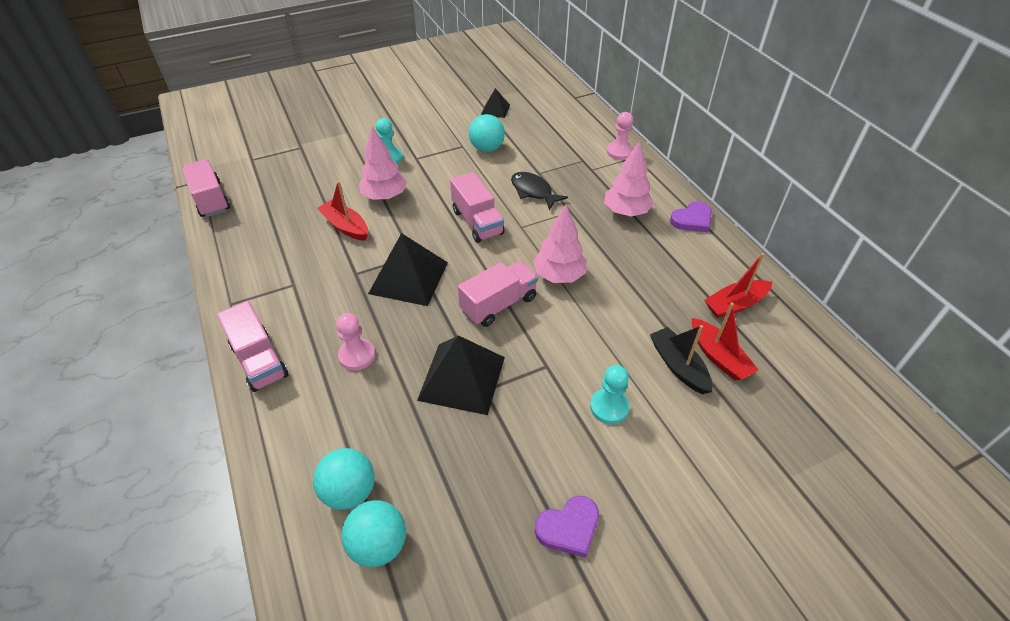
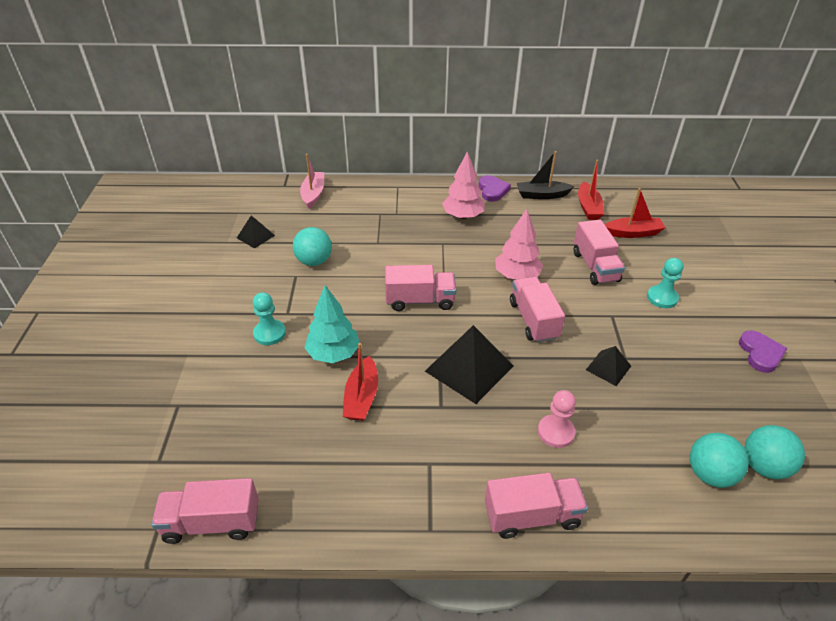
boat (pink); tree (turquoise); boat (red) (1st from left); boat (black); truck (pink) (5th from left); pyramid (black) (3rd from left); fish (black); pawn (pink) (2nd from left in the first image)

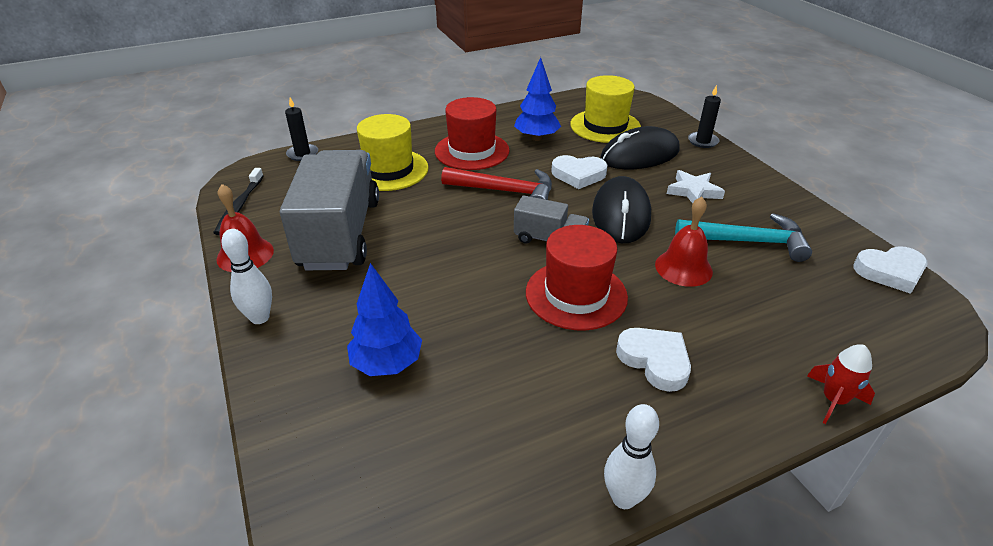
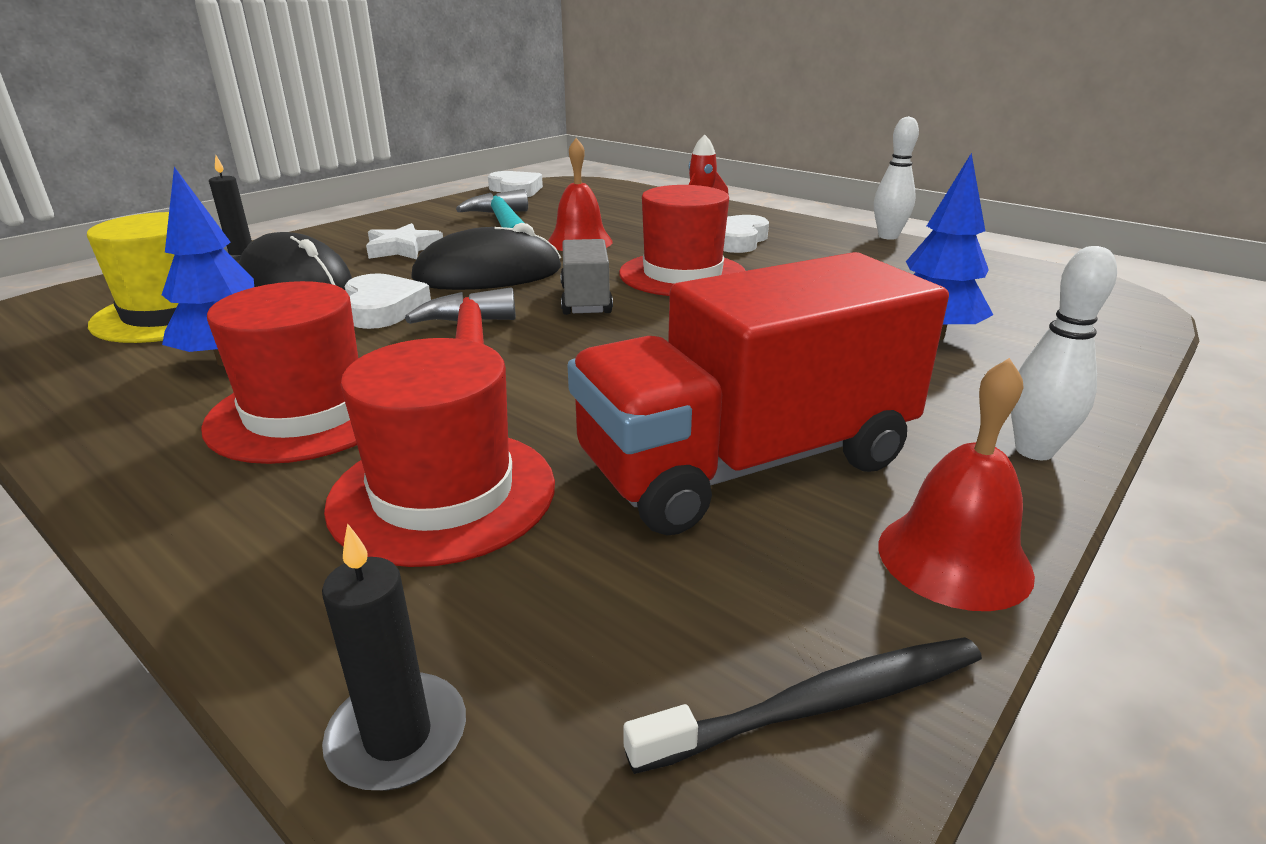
hat (red) (2nd from left); truck (red)

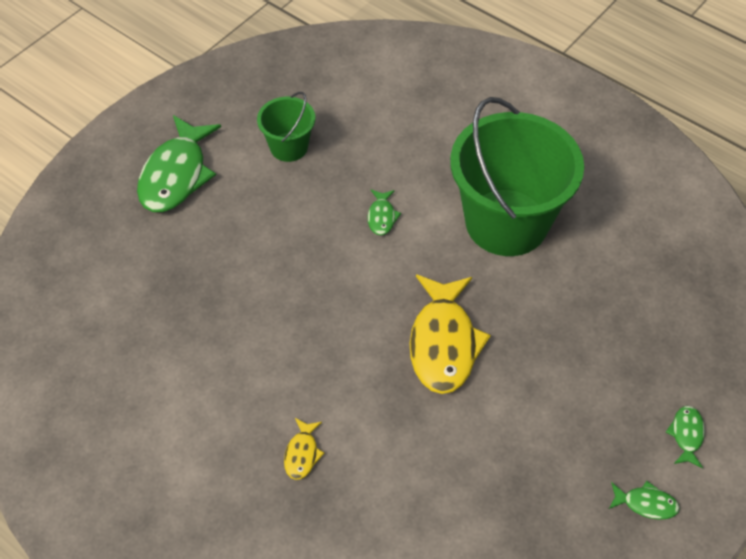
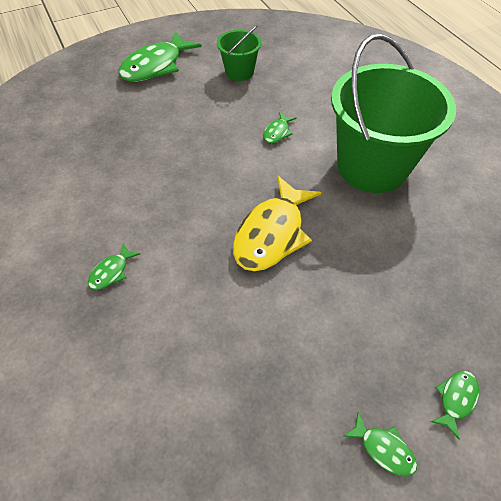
fish (green) (1st from left)

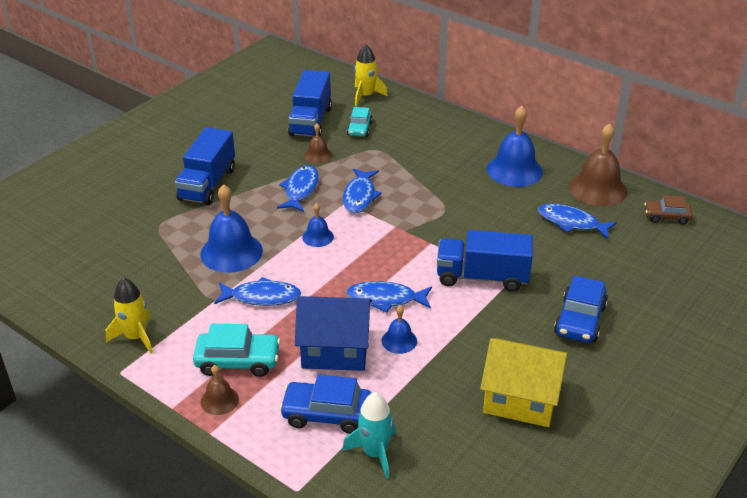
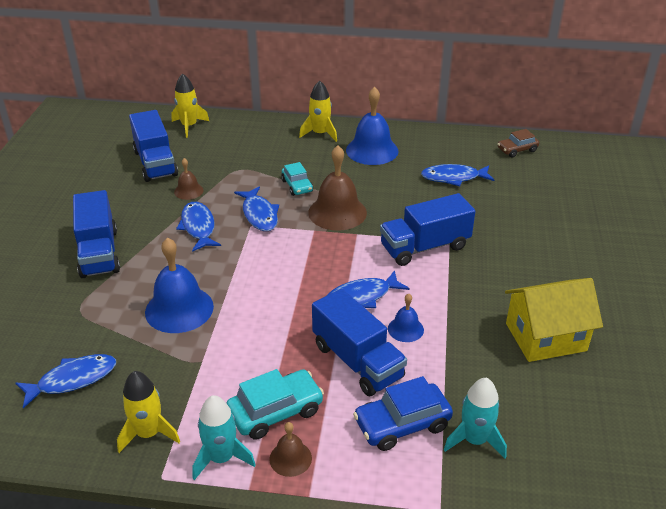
fish (blue) (1st from left); rocket (turquoise) (1st from left); car (turquoise) (2nd from left); rocket (yellow) (3rd from left); bell (brown) (3rd from left); truck (blue) (3rd from left); bell (blue) (2nd from left in the first image); car (blue) (2nd from left in the first image)

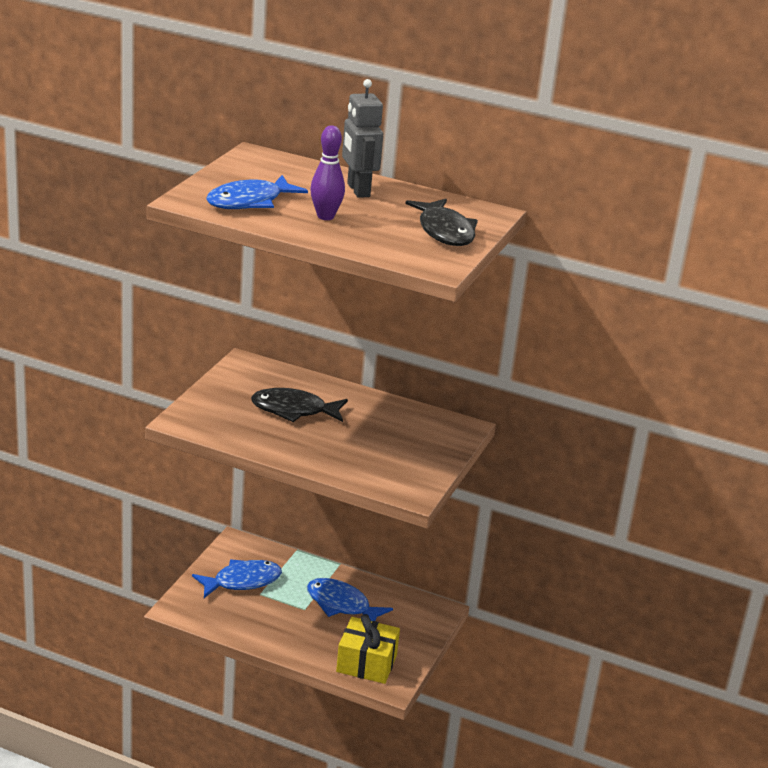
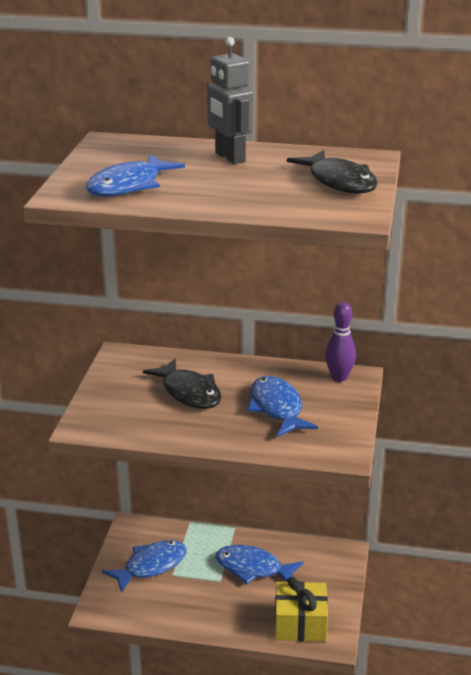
fish (black) (1st from left); fish (blue) (4th from left); bowling pin (purple)

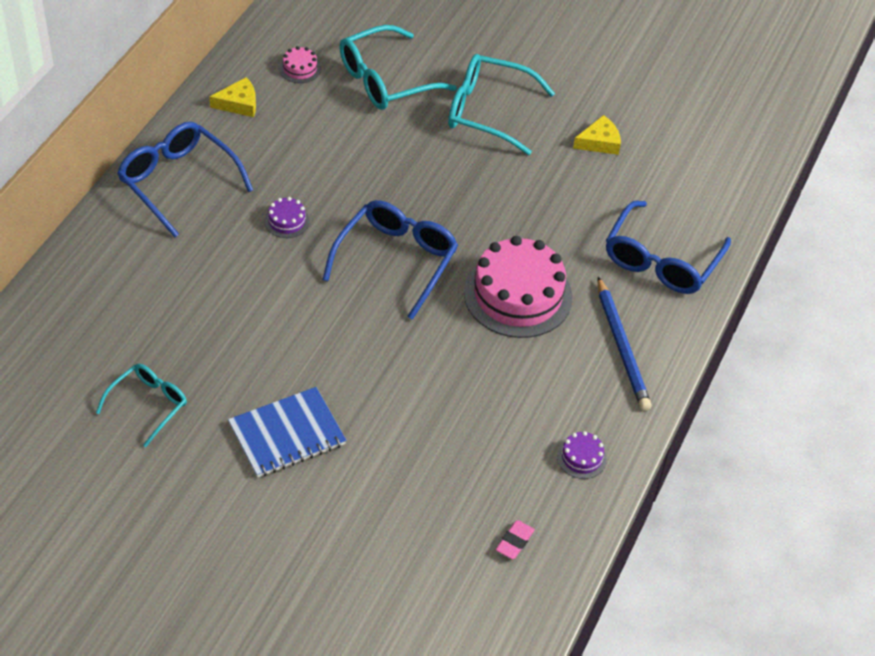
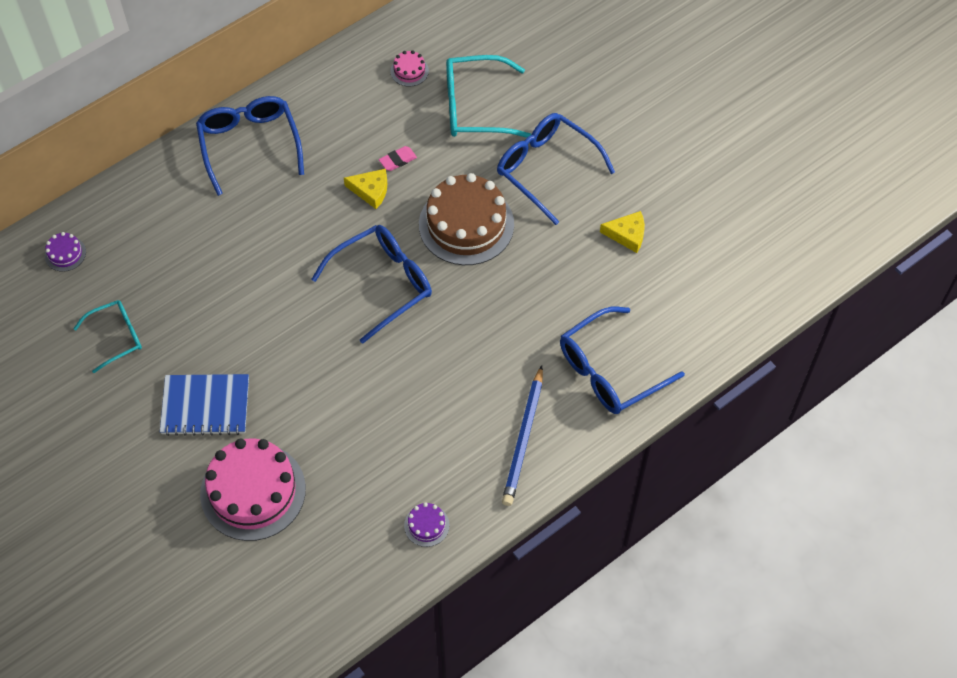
cake (purple) (1st from left); cake (pink) (1st from left); cheese (yellow) (1st from left); eraser (pink); cake (brown); glasses (blue) (3rd from left)

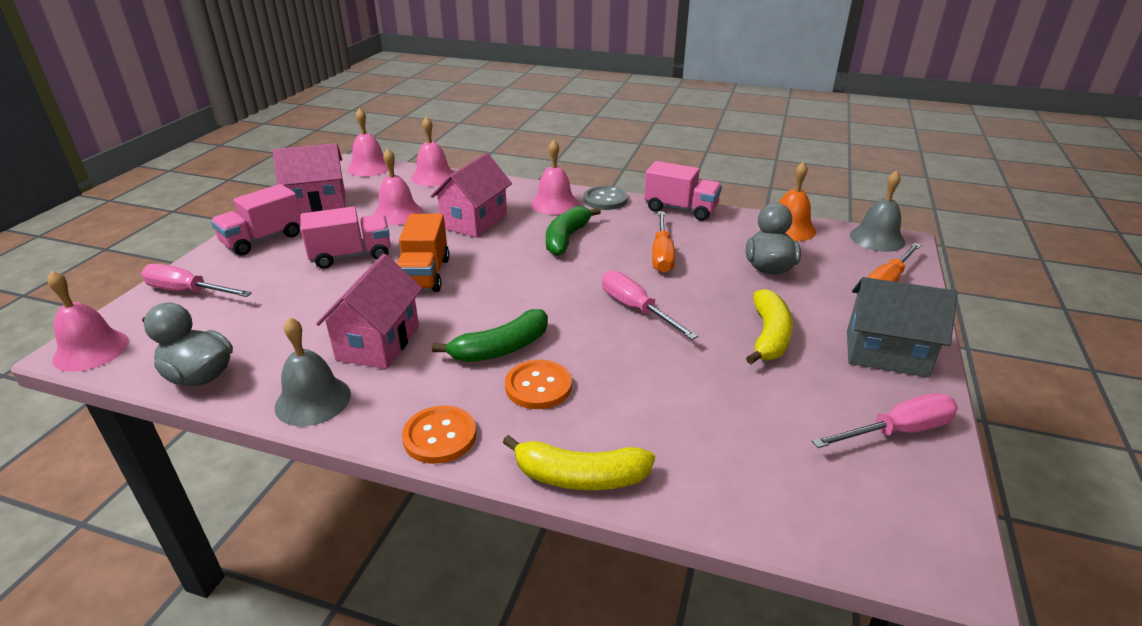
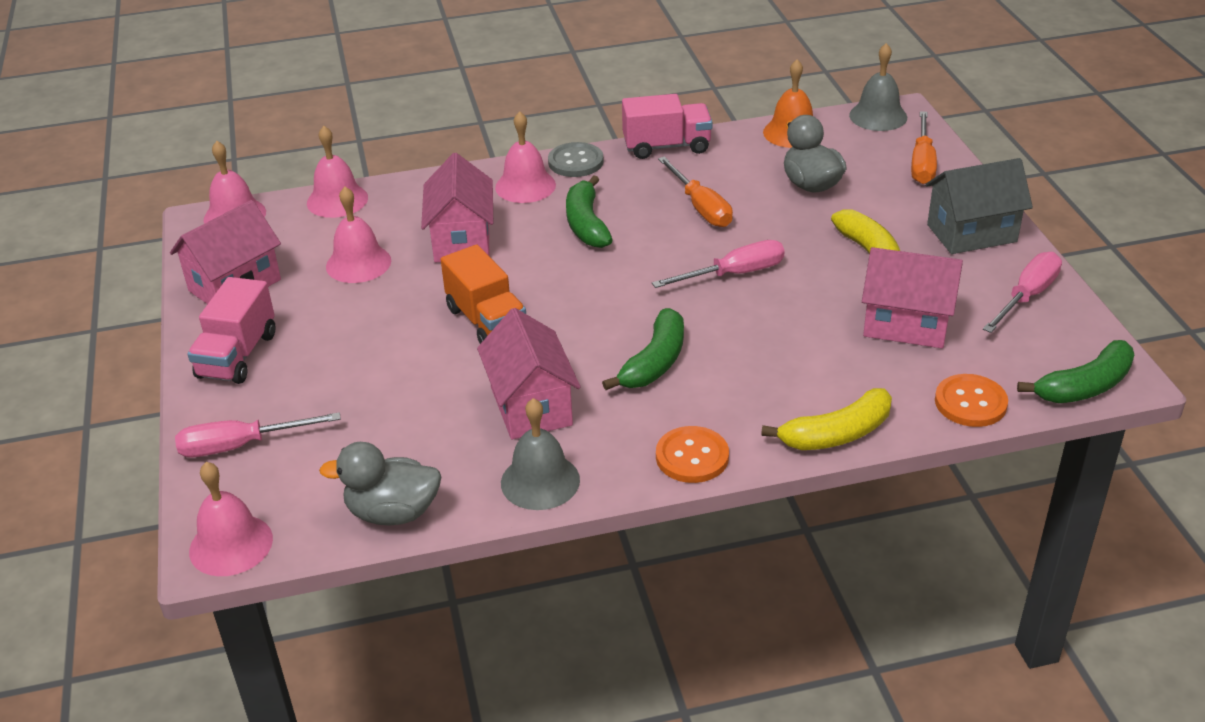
screwdriver (pink) (2nd from left); house (pink) (4th from left); button (orange) (2nd from left); banana (green) (3rd from left); truck (pink) (2nd from left in the first image)

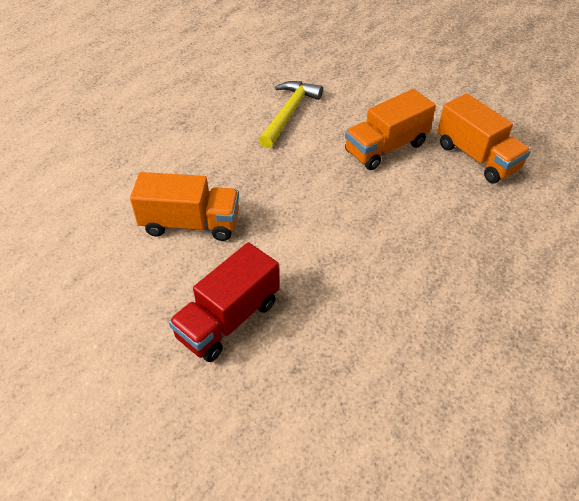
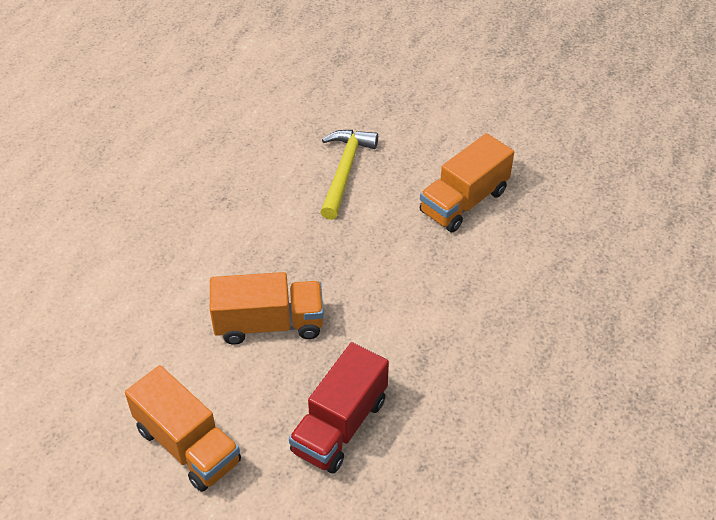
truck (orange) (1st from left)

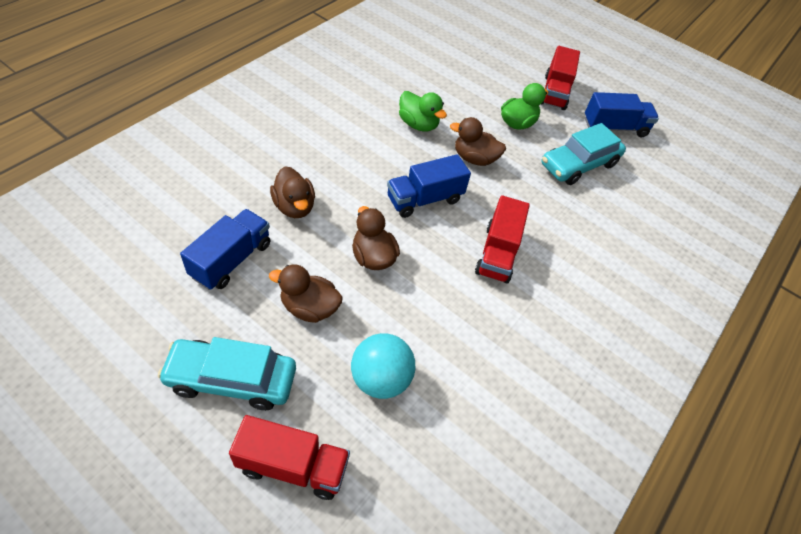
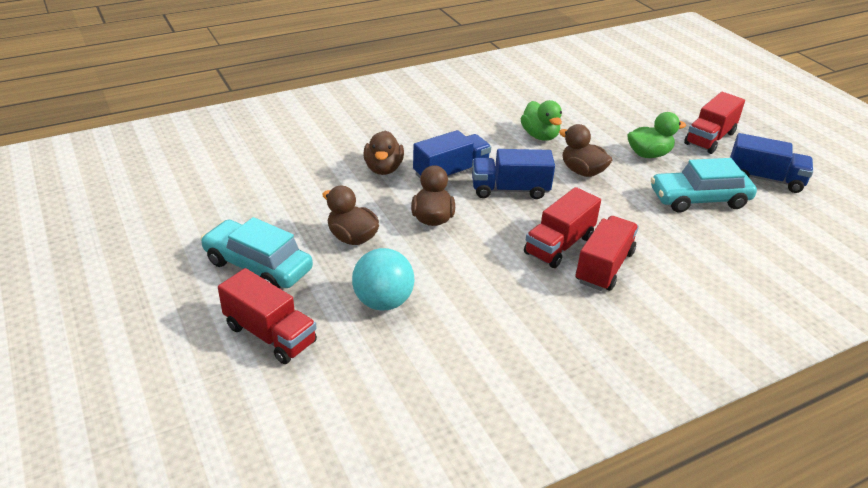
truck (blue) (1st from left); truck (red) (3rd from left)

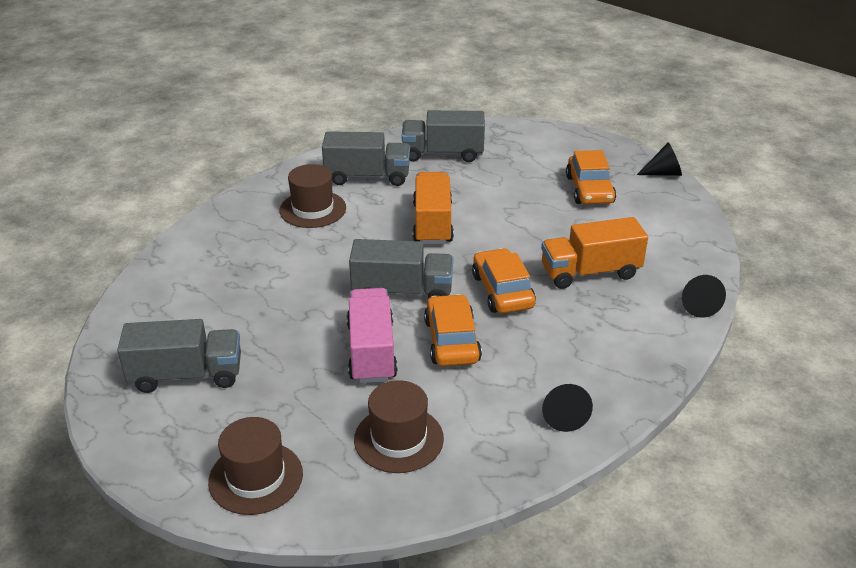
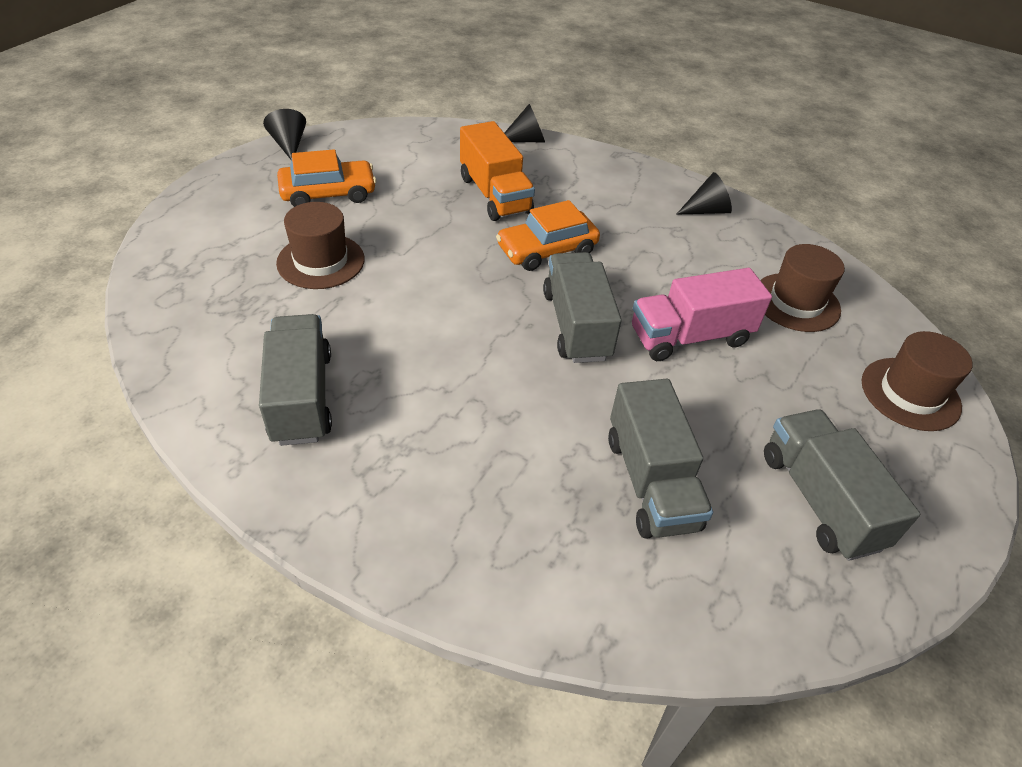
hat (brown) (1st from left); truck (grey) (3rd from left); truck (orange) (1st from left in the first image); car (orange) (1st from left in the first image)

